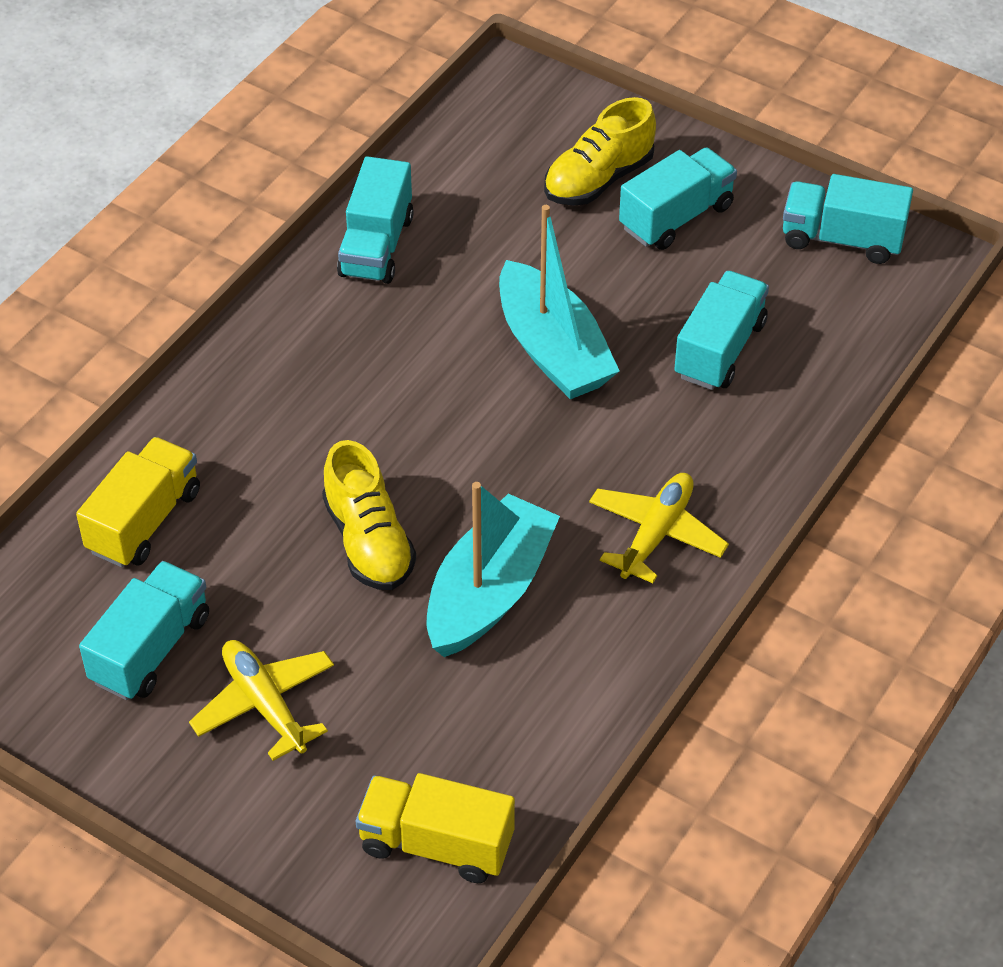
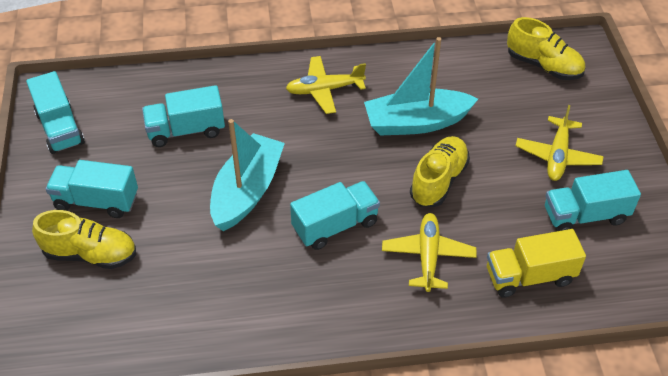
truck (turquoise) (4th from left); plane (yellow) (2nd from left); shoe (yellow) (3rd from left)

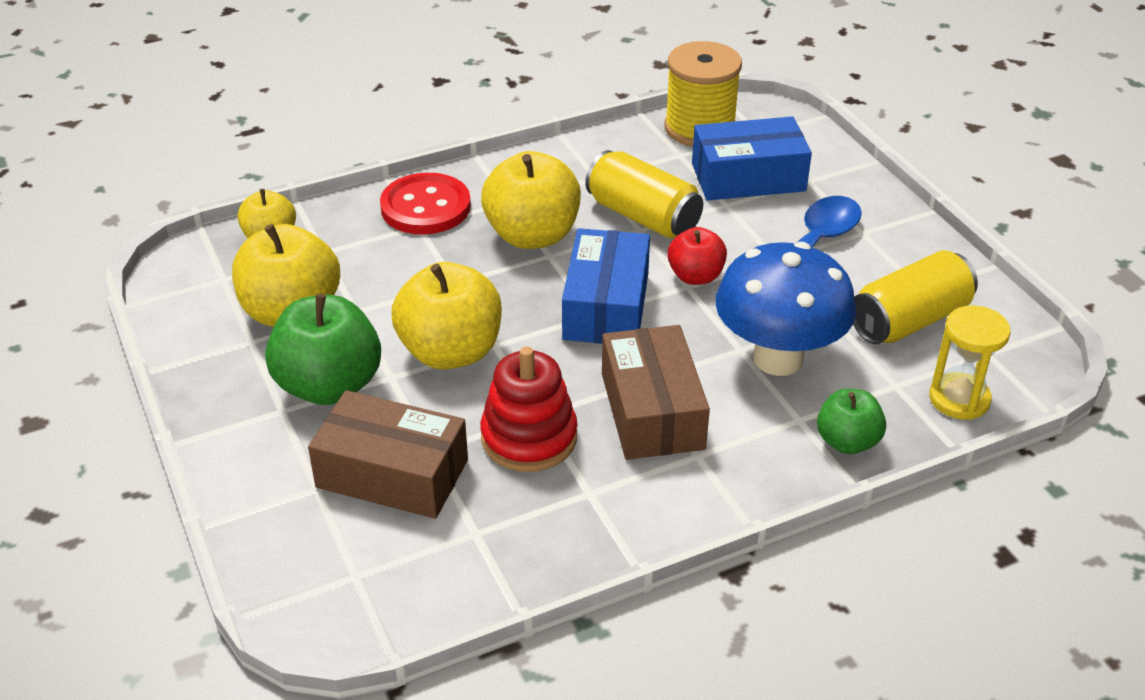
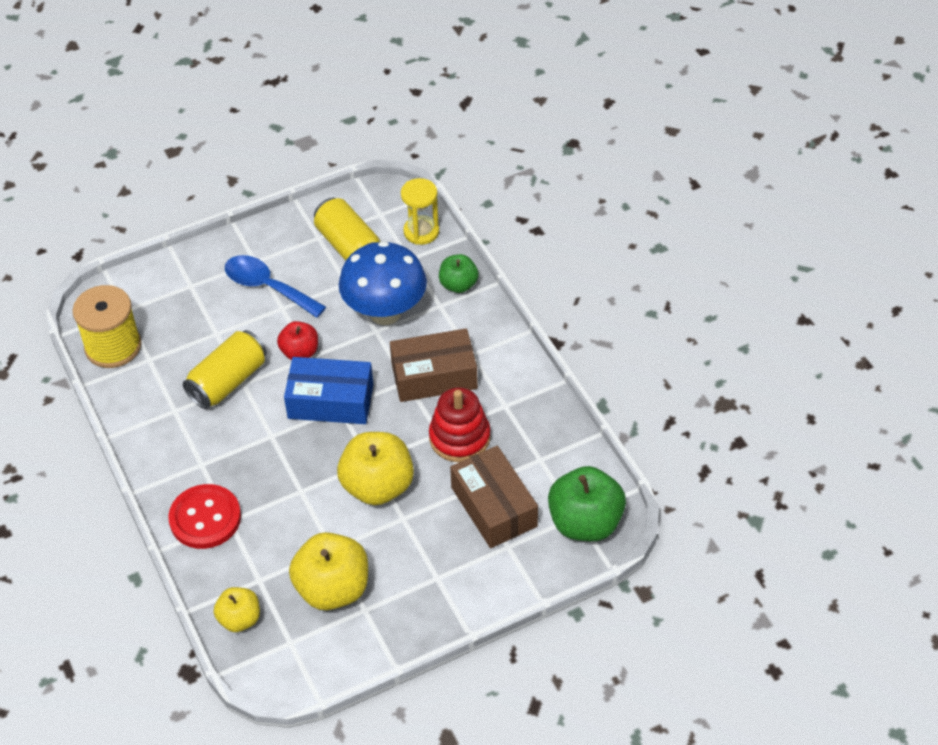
box (brown) (2nd from left); apple (green) (2nd from left); apple (yellow) (4th from left in the first image); box (blue) (2nd from left in the first image)

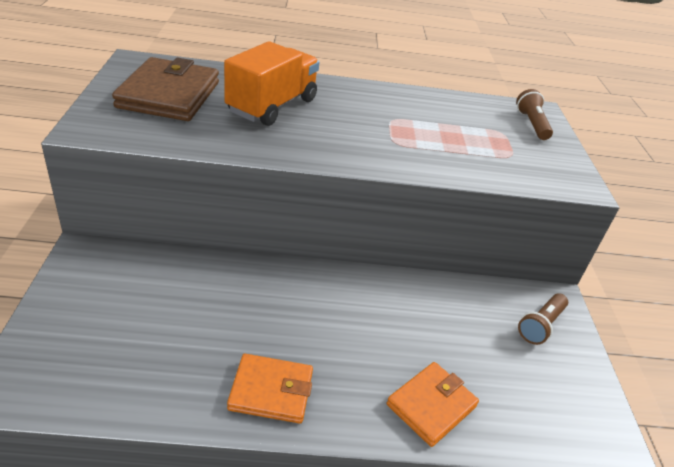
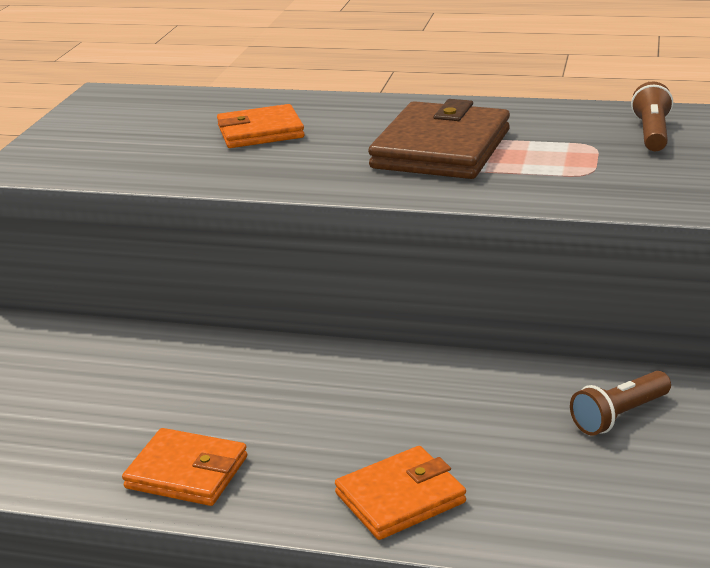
wallet (orange) (2nd from left); wallet (brown)

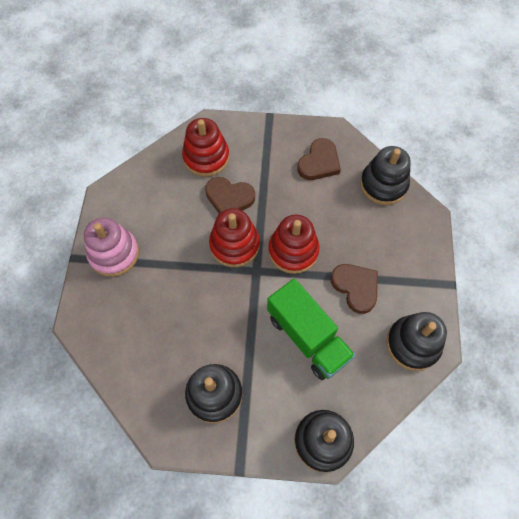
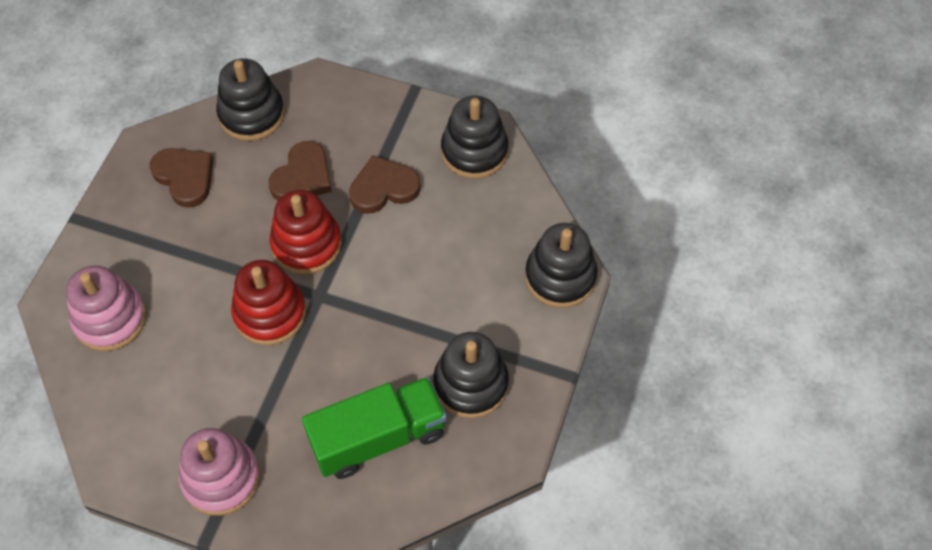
stacking toy (pink) (1st from left); heart (brown) (2nd from left); truck (green)

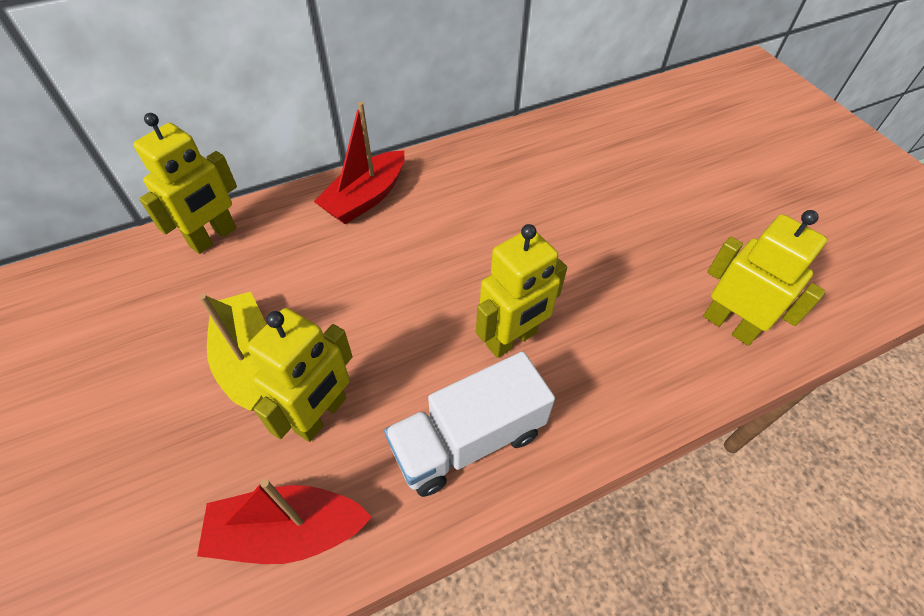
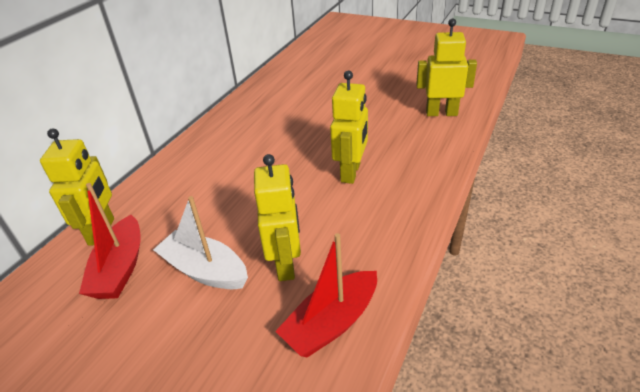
boat (red) (1st from left); boat (white); truck (white)

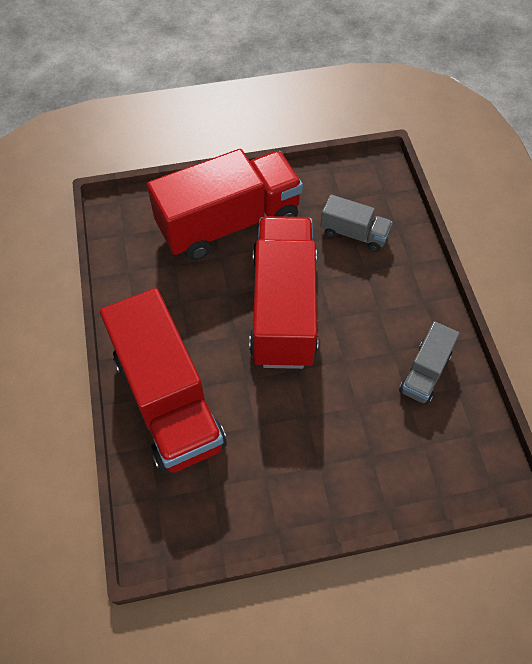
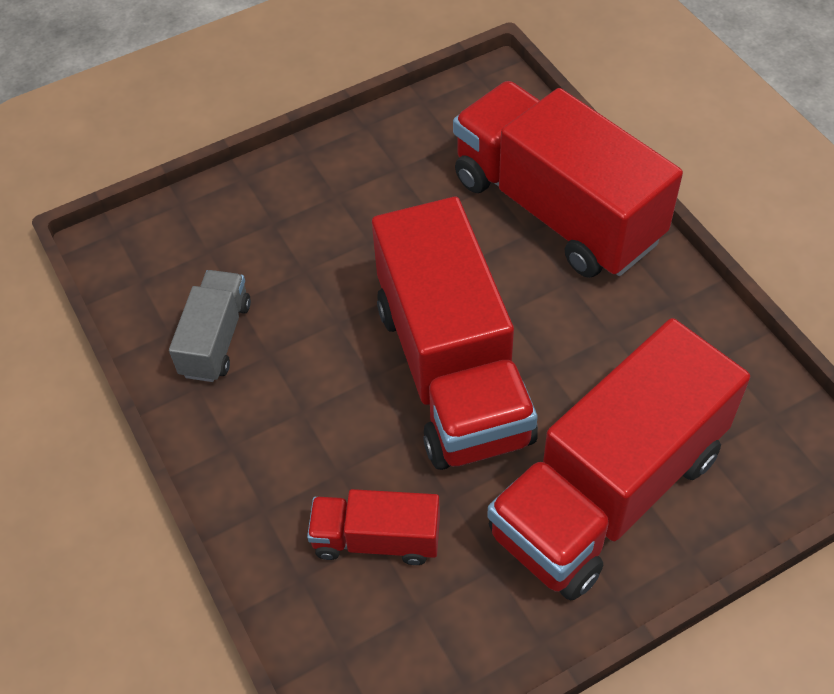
truck (red) (1st from left)

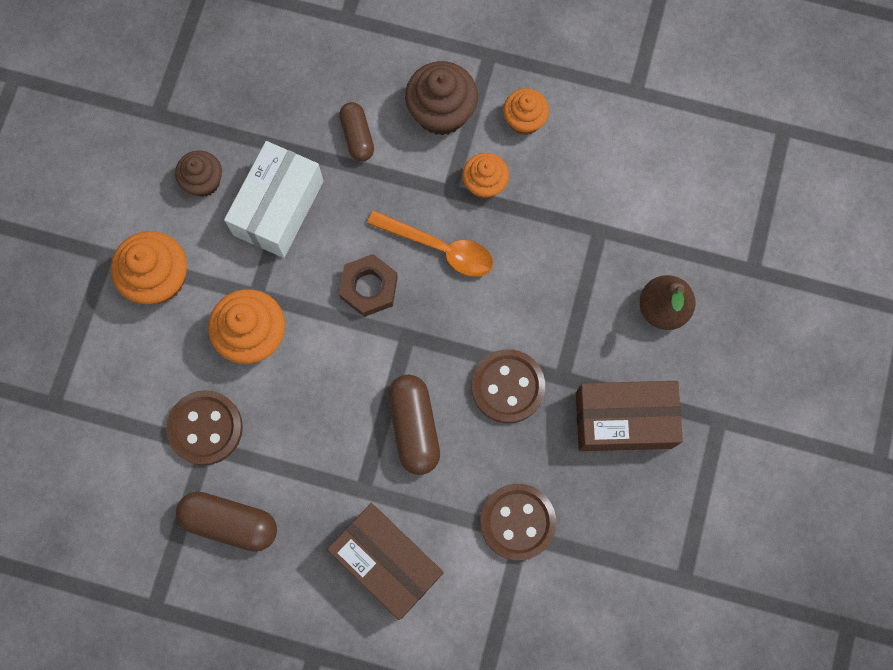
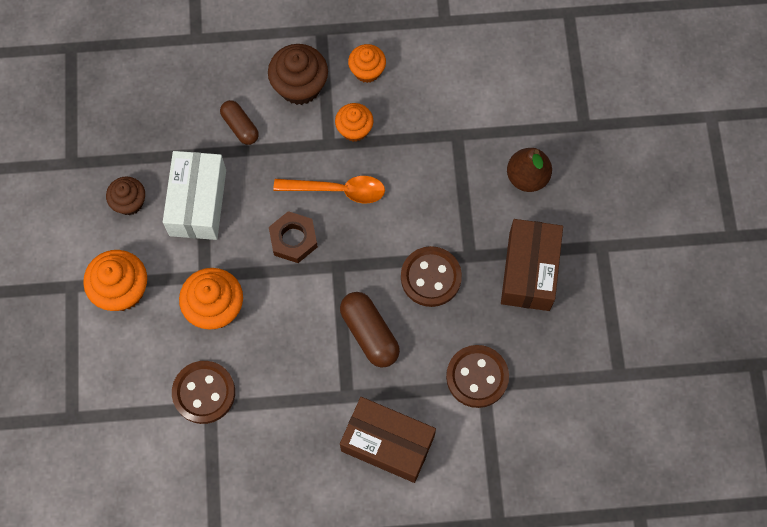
box (brown) (2nd from left); capsule (brown) (1st from left in the first image)

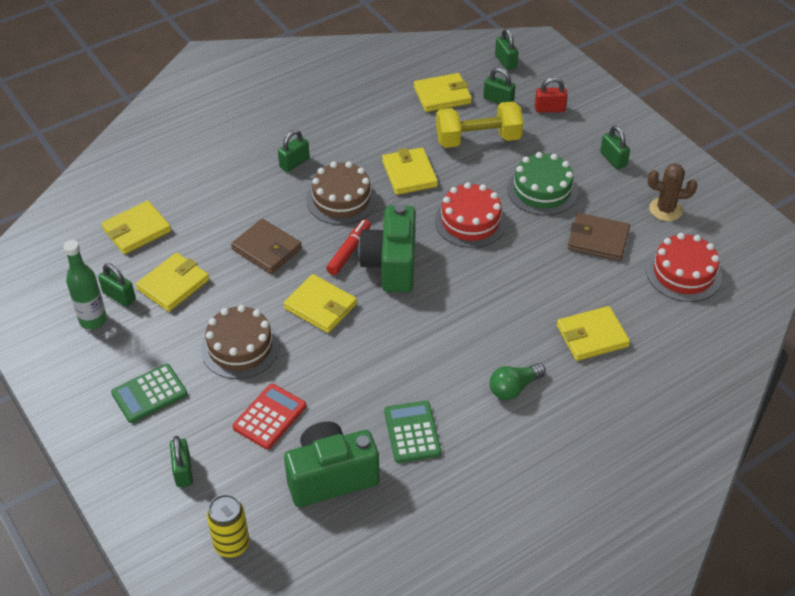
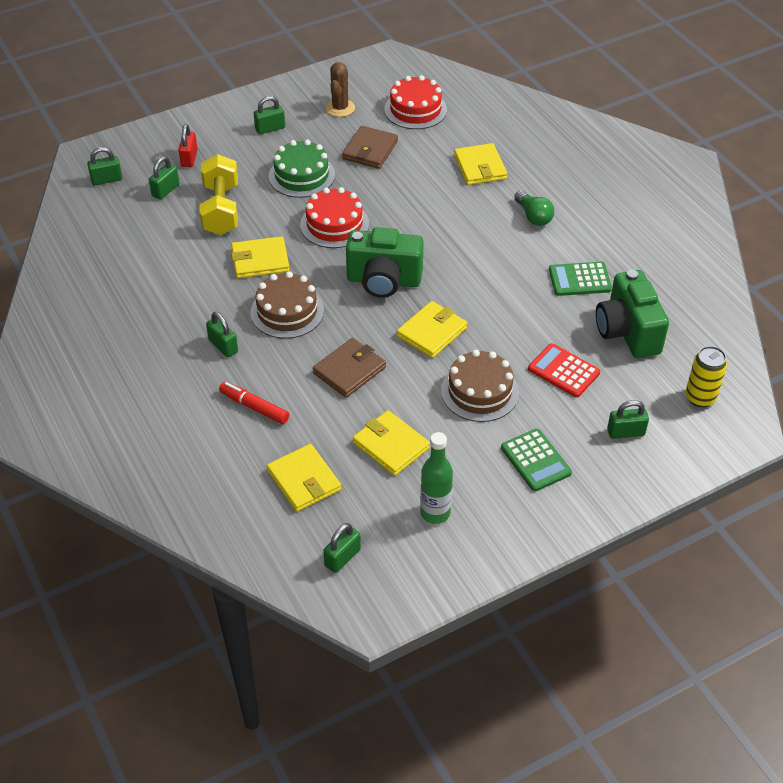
marker (red); padlock (green) (5th from left); wallet (yellow) (5th from left in the first image)

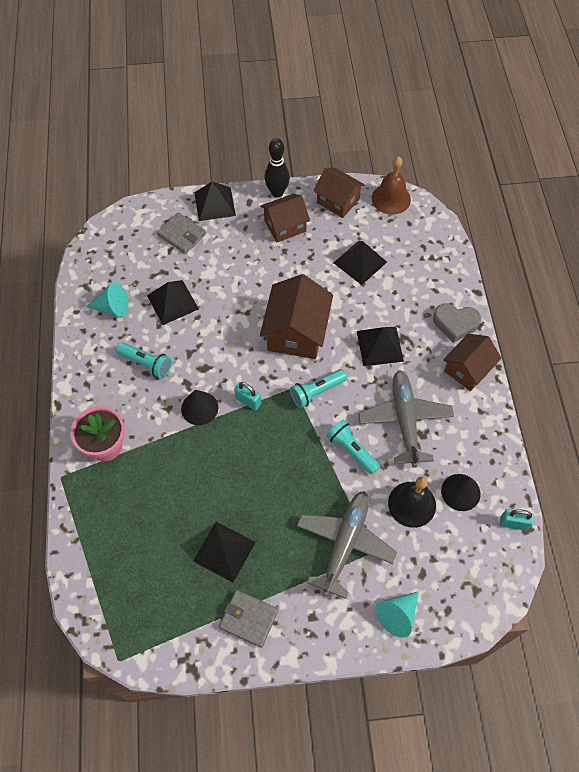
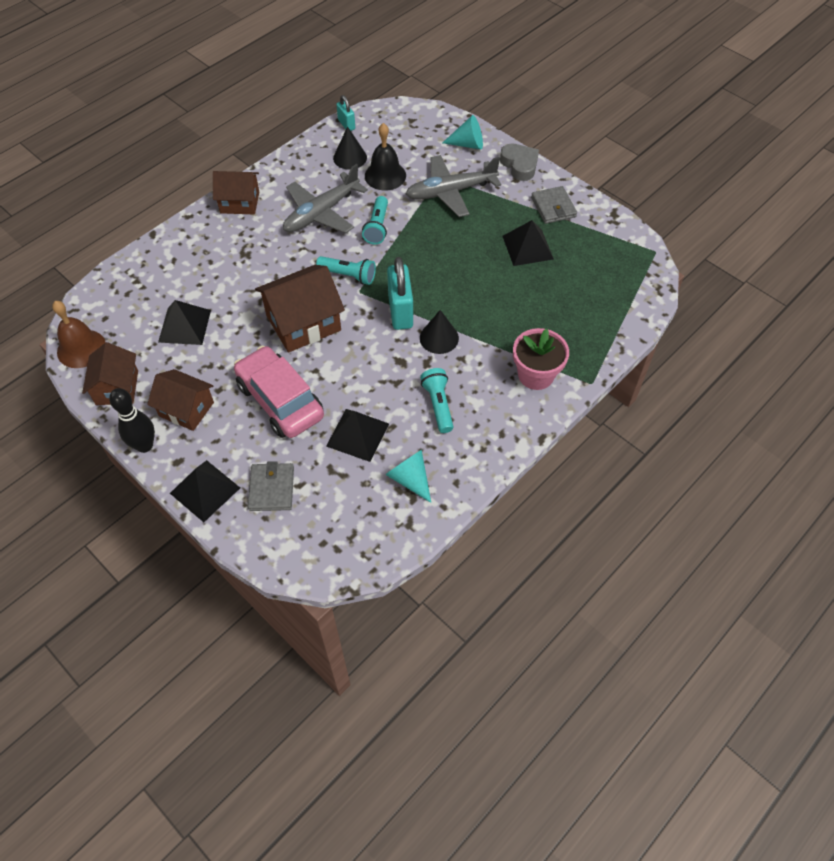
car (pink); padlock (turquoise) (2nd from left); heart (grey); pyramid (black) (5th from left in the first image)

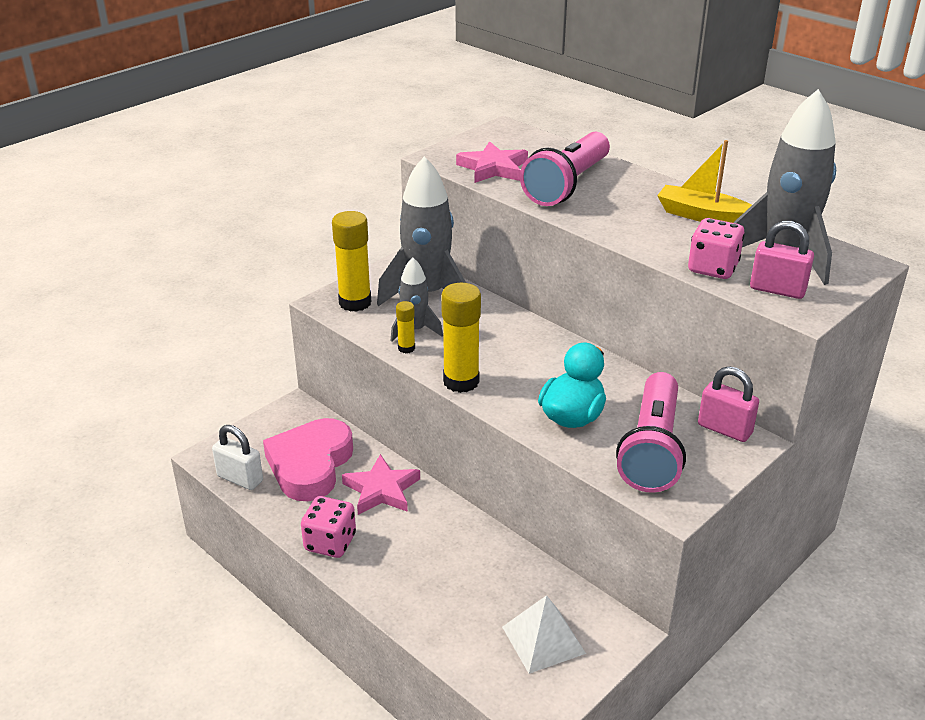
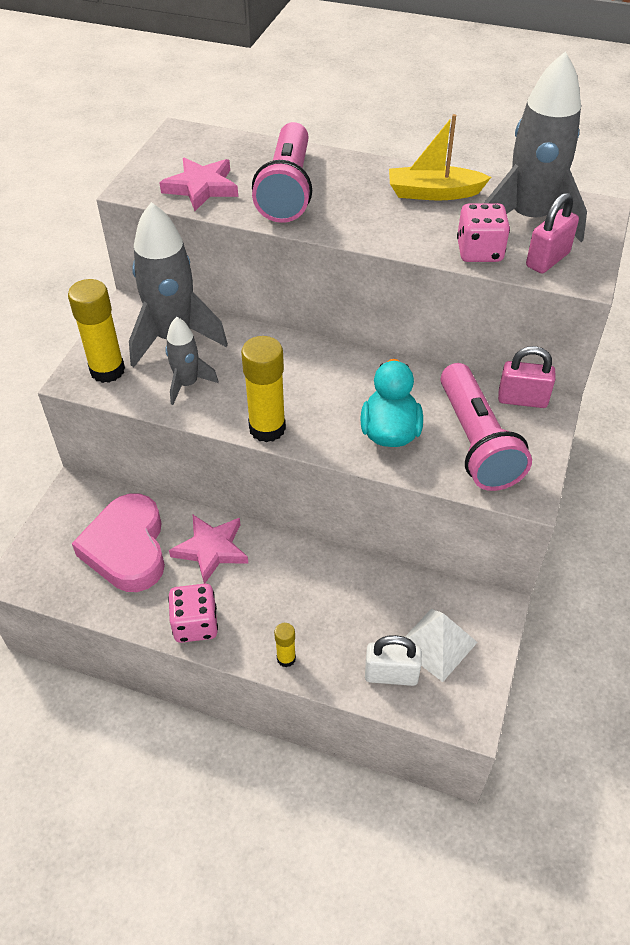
glue stick (yellow) (3rd from left); padlock (white); padlock (pink) (2nd from left)

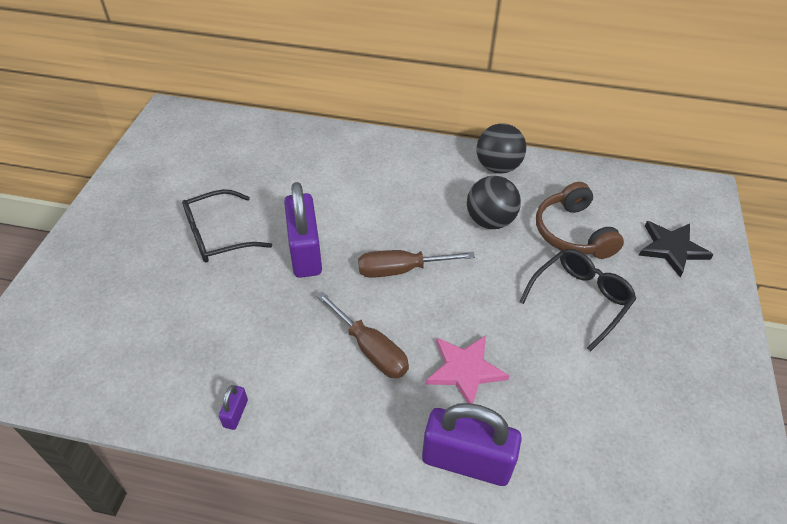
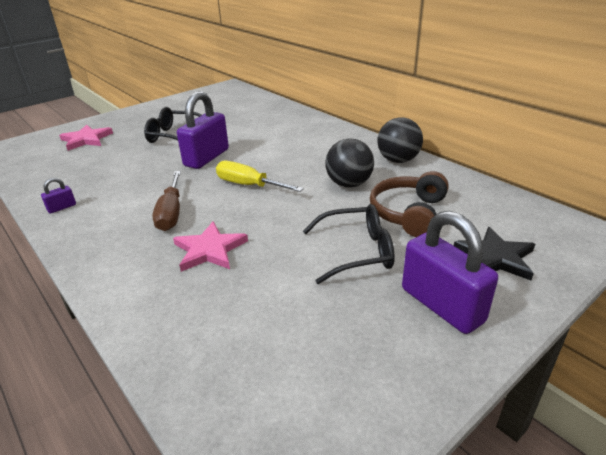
star (pink) (1st from left); screwdriver (yellow); padlock (purple) (3rd from left)

